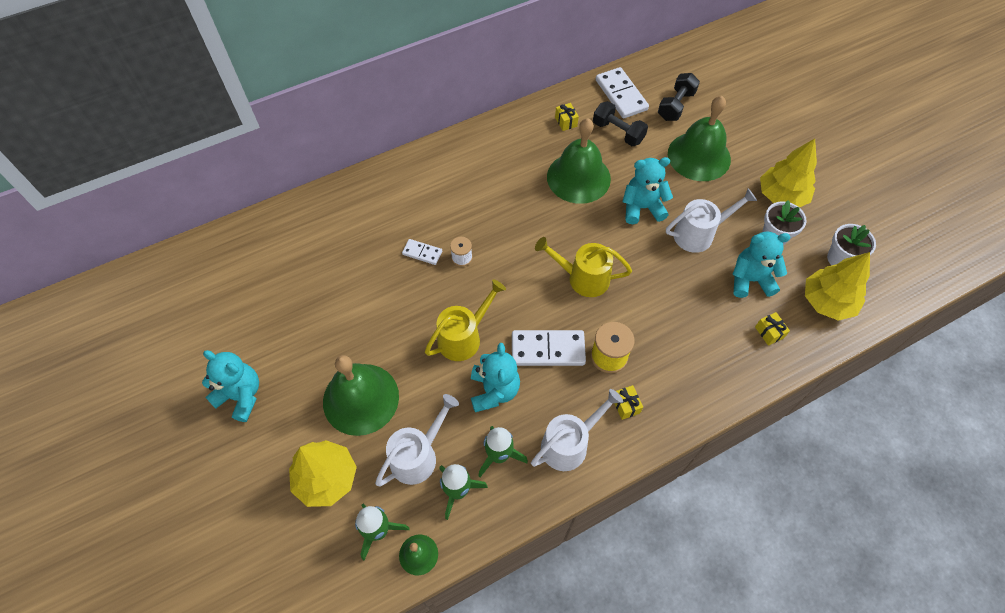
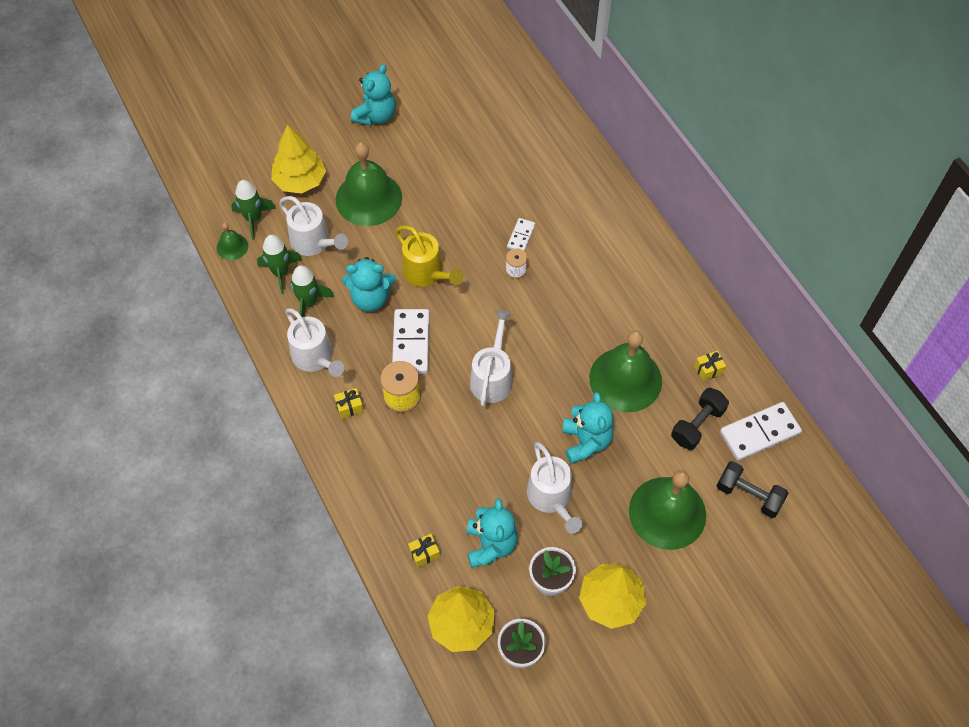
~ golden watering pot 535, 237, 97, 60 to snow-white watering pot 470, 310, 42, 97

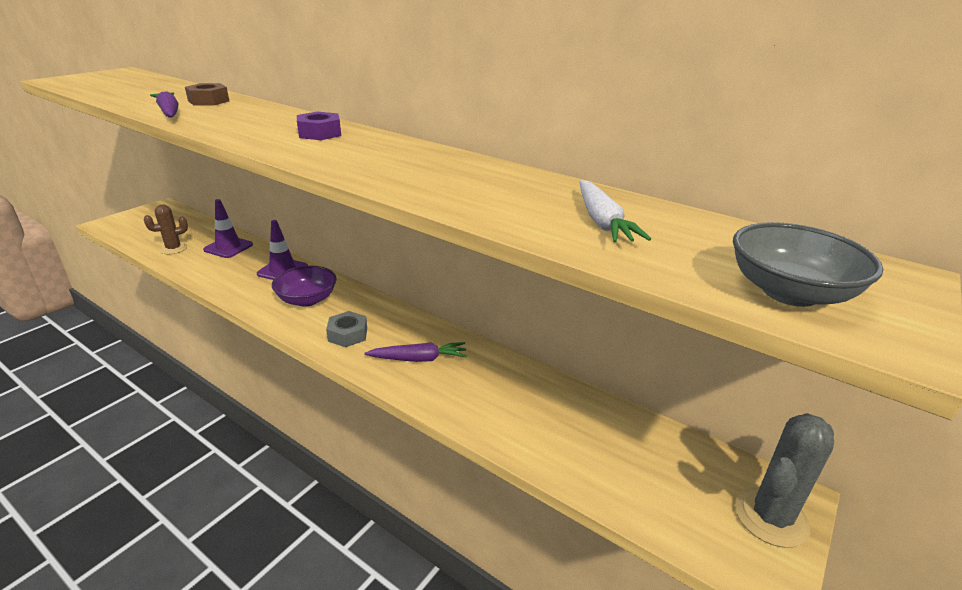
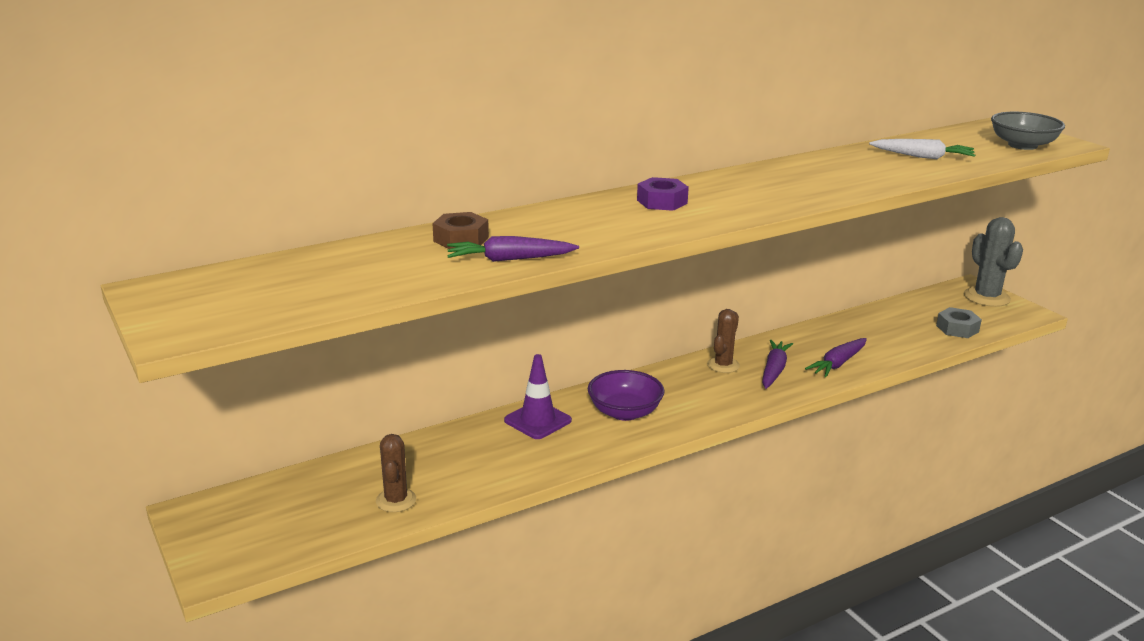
- royal purple road cone 203, 199, 50, 59
~ ash-grey hex nut 326, 311, 41, 36 to 936, 307, 46, 31
+ russet cactus 707, 309, 33, 64
+ royal purple root vegetable 805, 338, 62, 39

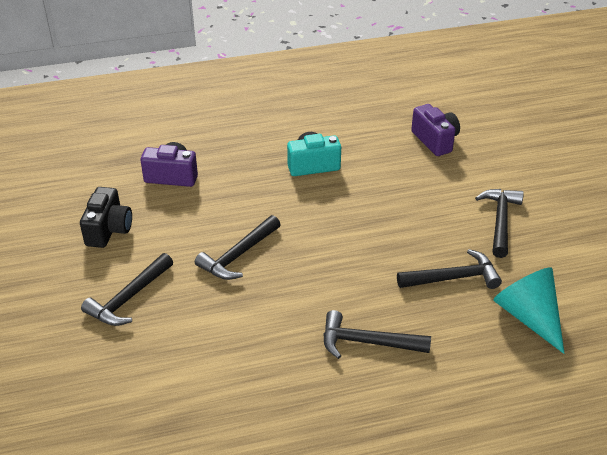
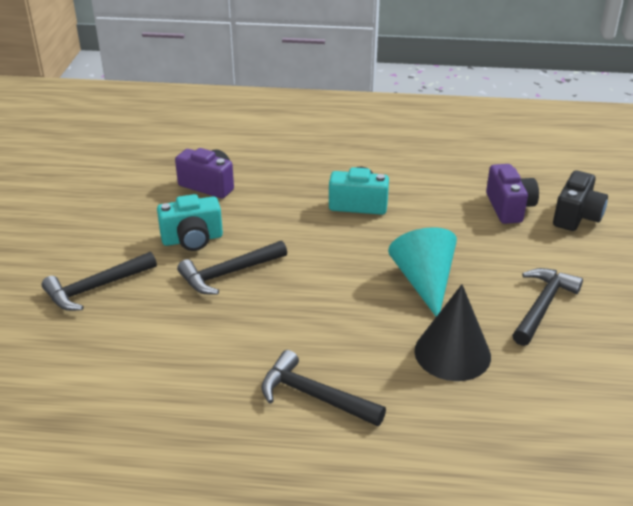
~ ebony photo camera 80, 187, 52, 61 to 553, 170, 55, 61
~ ebony hammer 397, 249, 105, 40 to ebony solid cone 414, 284, 77, 97
~ aqua solid cone 493, 267, 72, 87 to 388, 227, 69, 89
+ aqua photo camera 157, 194, 66, 57

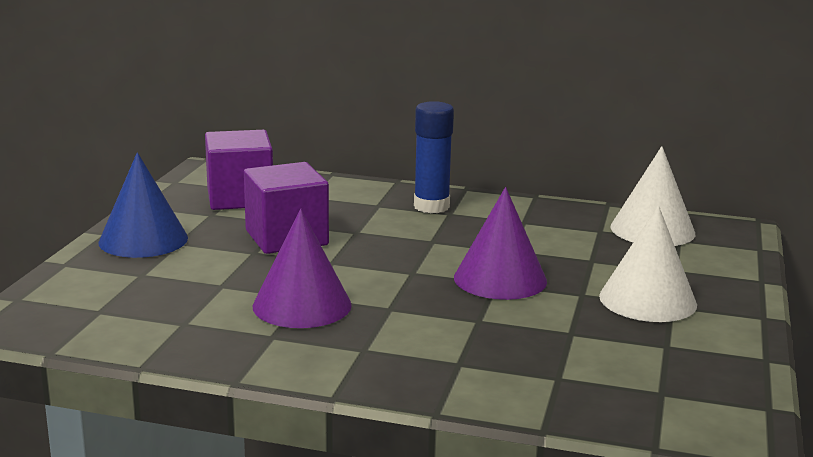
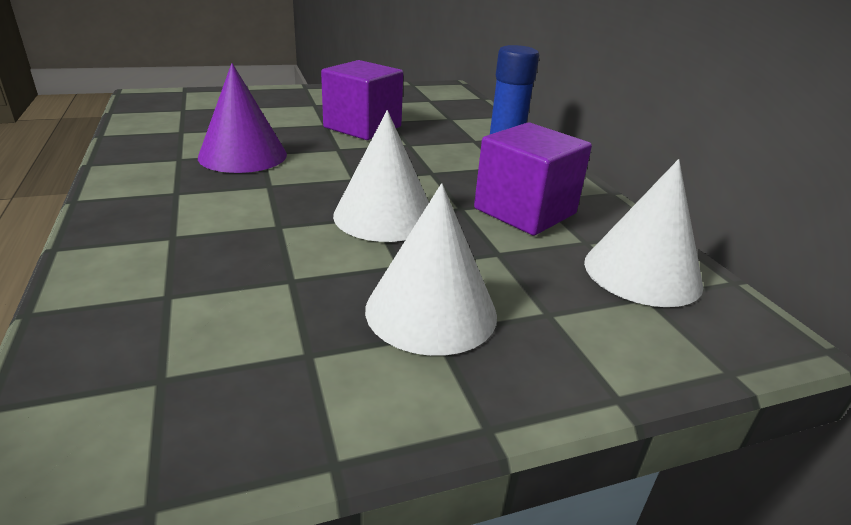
~ royal purple cube 205, 130, 68, 80 to 474, 122, 118, 113
- royal blue solid cone 98, 152, 90, 106
~ royal purple solid cone 454, 187, 93, 113 to snow-white solid cone 333, 110, 96, 132

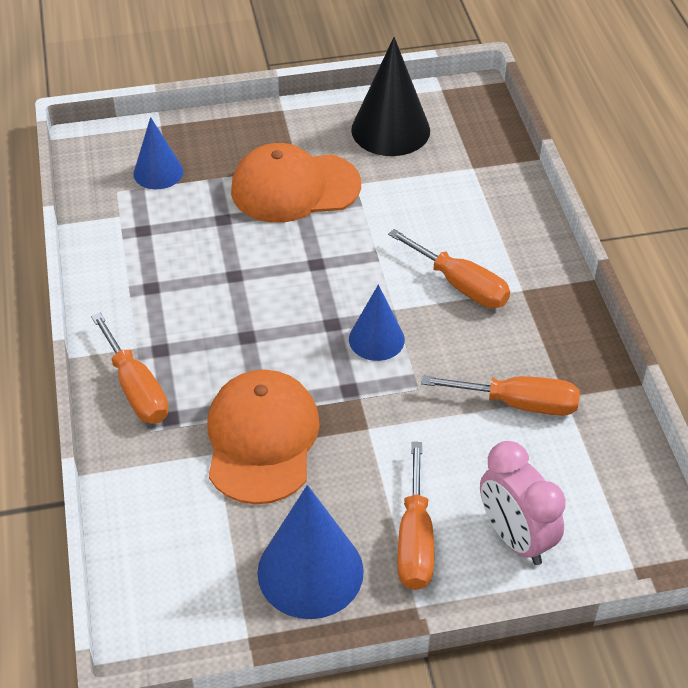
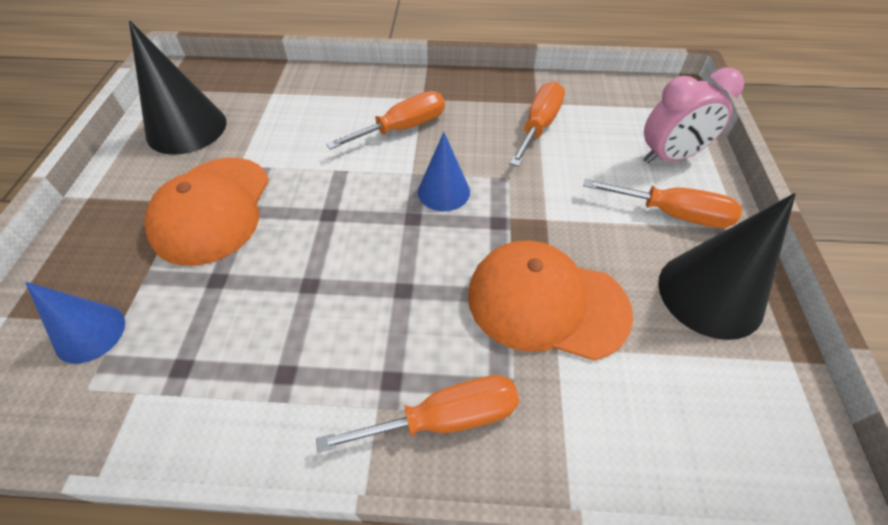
~ royal blue solid cone 257, 485, 107, 134 to ebony solid cone 658, 193, 138, 147

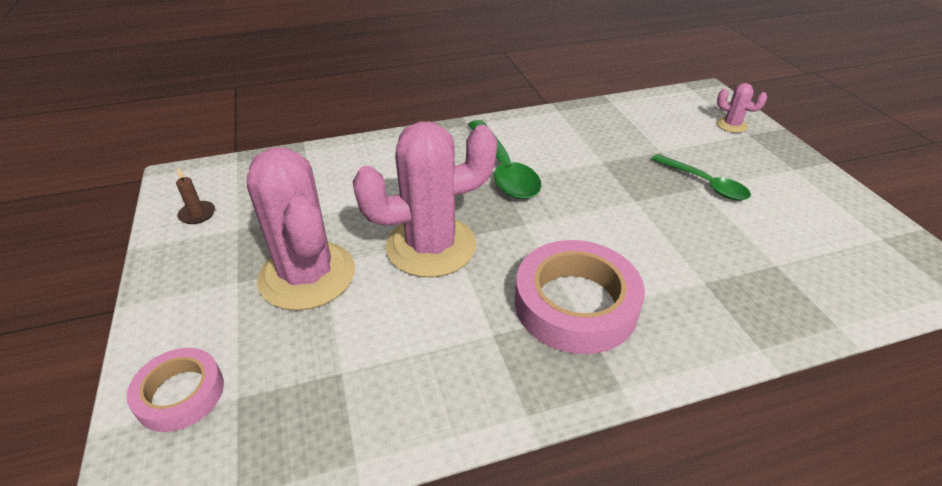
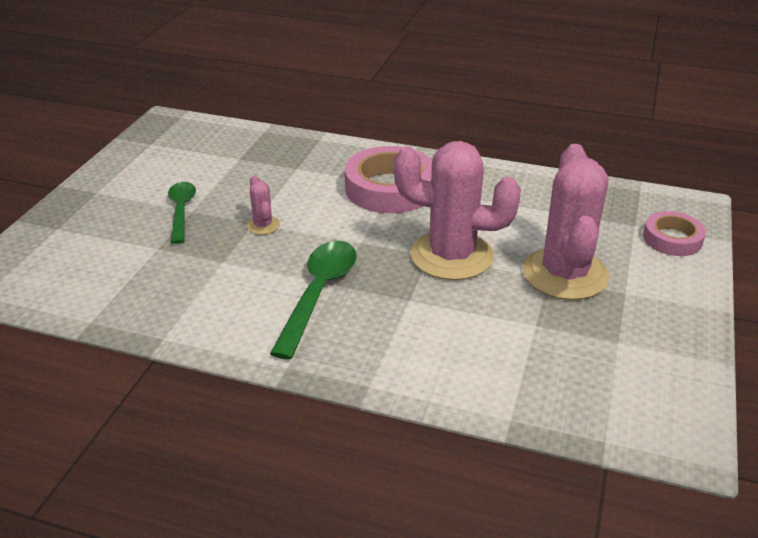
~ rosy cactus 717, 83, 50, 50 to 246, 175, 34, 60
- russet candle 176, 168, 39, 56

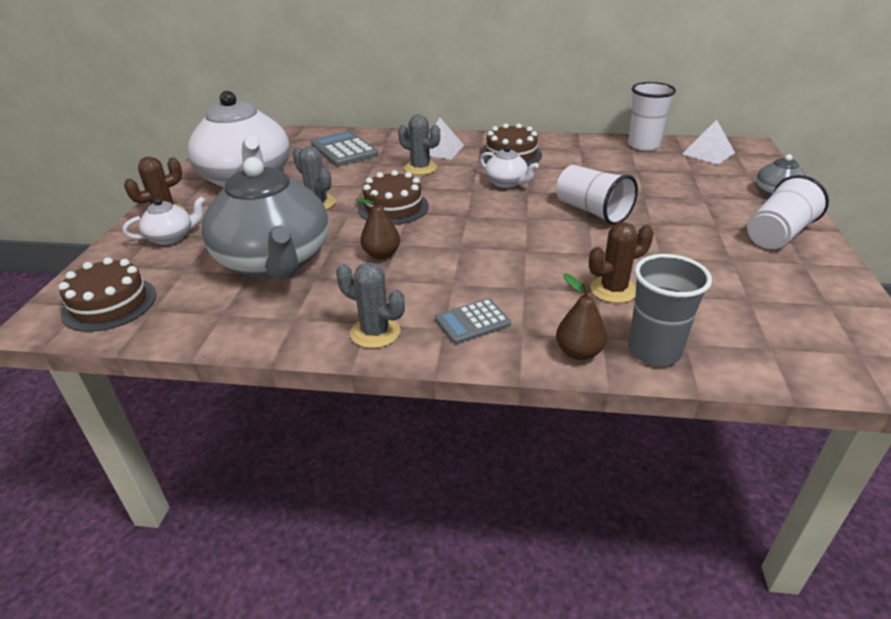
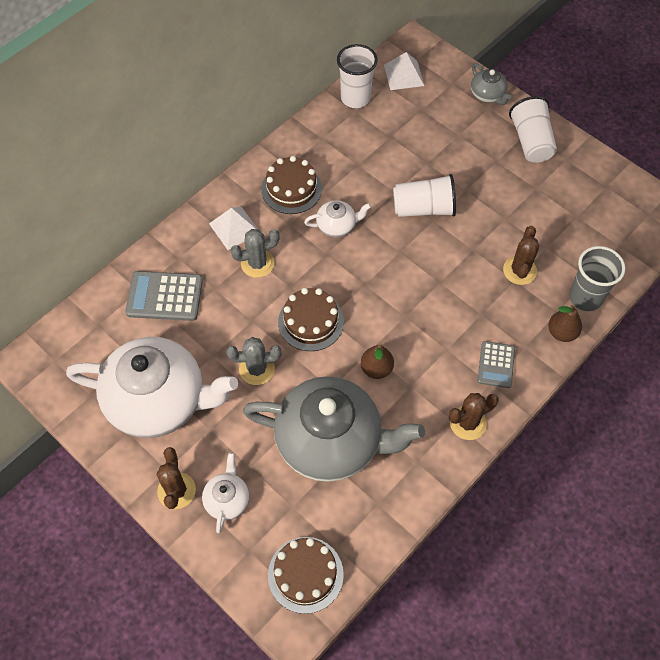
~ ash-grey cactus 336, 262, 69, 86 to russet cactus 449, 393, 50, 47

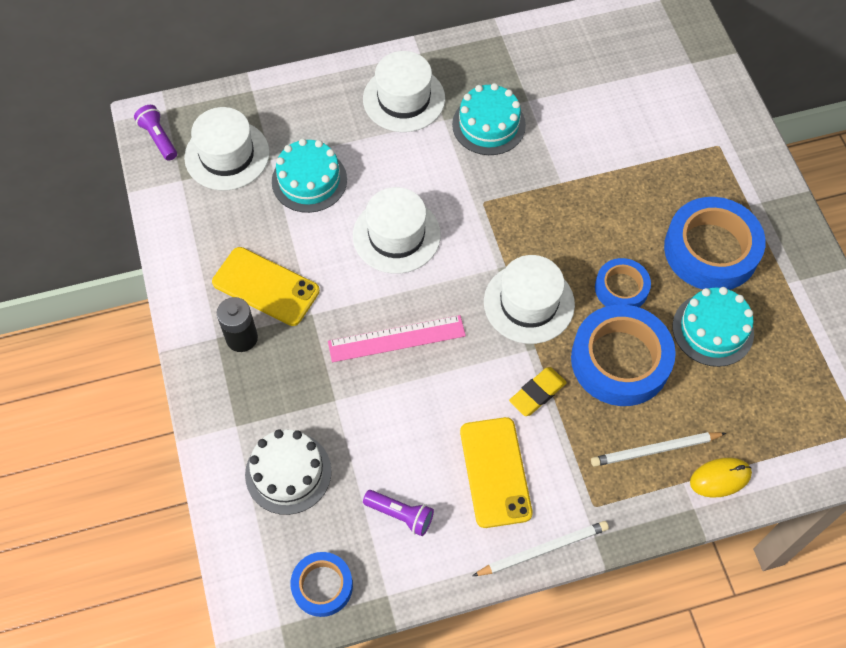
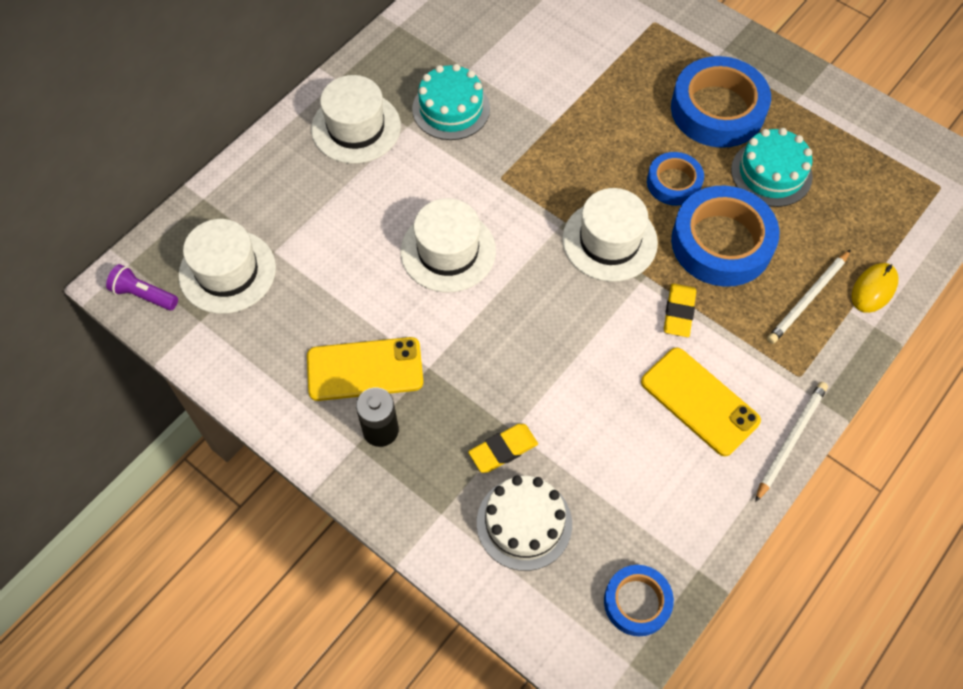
- aqua gateau 272, 138, 75, 75
- rosy measuring stick 328, 315, 138, 47
- royal purple torch 363, 490, 71, 46
+ golden pencil eraser 468, 424, 70, 49

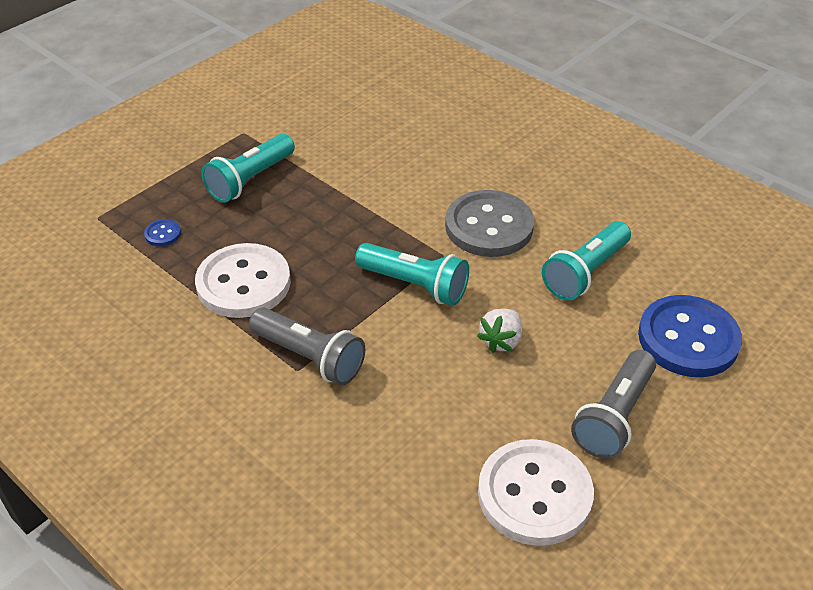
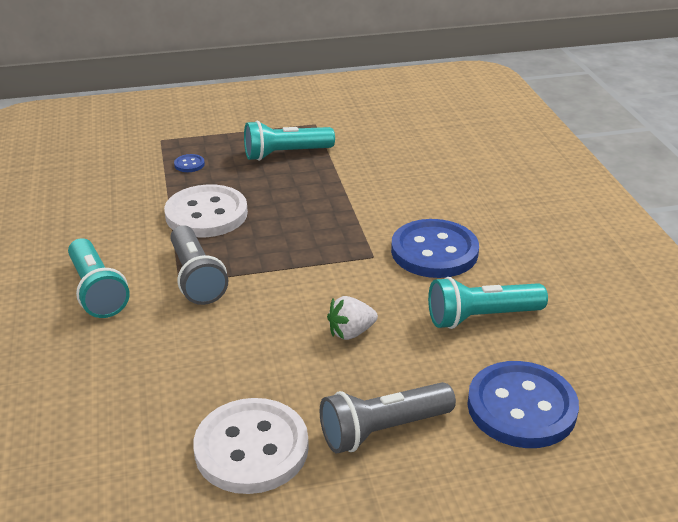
~ ash-grey button 445, 190, 89, 67 to royal blue button 391, 219, 88, 59
~ aqua torch 355, 243, 114, 63 to 68, 238, 62, 80

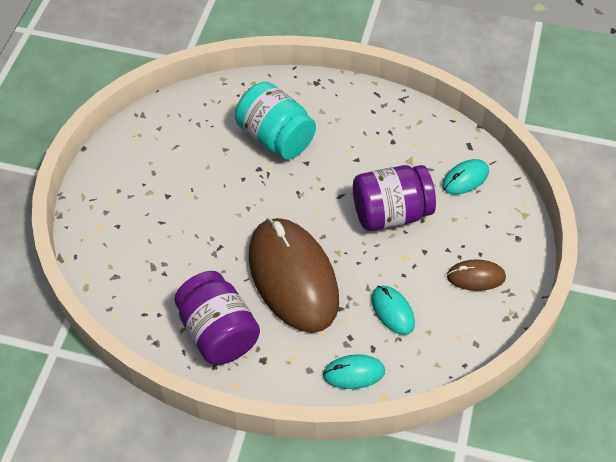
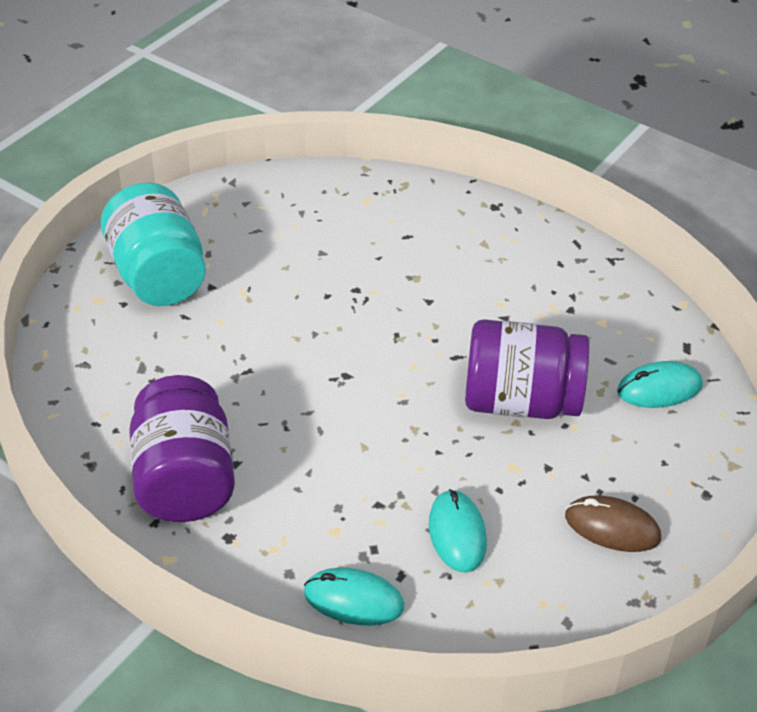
~ aqua jar 235, 82, 81, 78 to 101, 183, 105, 123
- russet mouse 249, 218, 90, 115

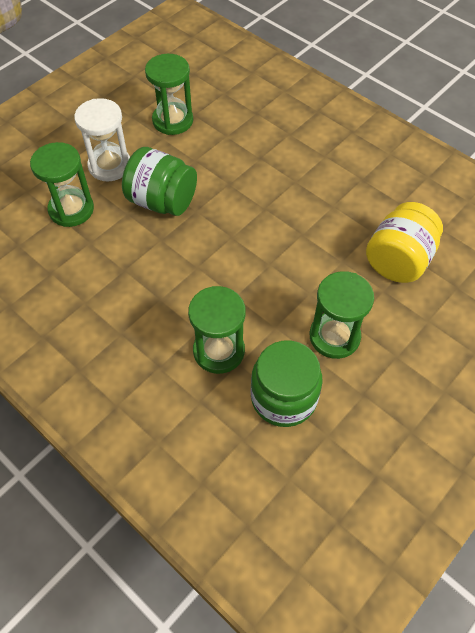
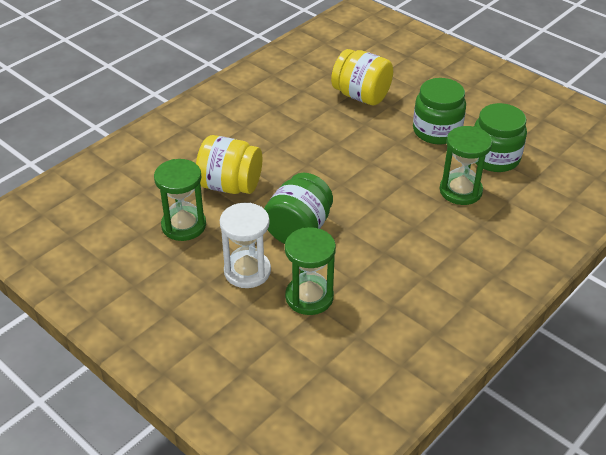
~ green hourglass 310, 271, 64, 88 to green jar 413, 78, 53, 66
+ golden jar 196, 135, 66, 59

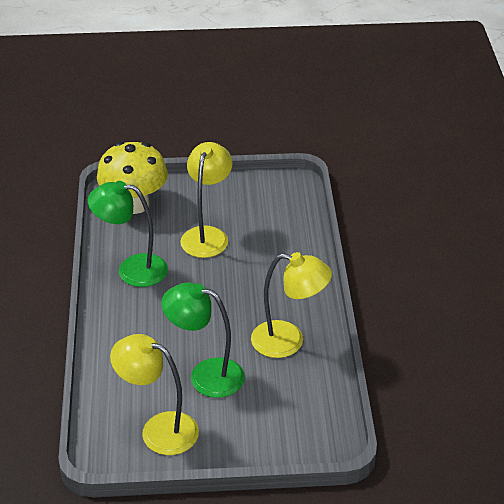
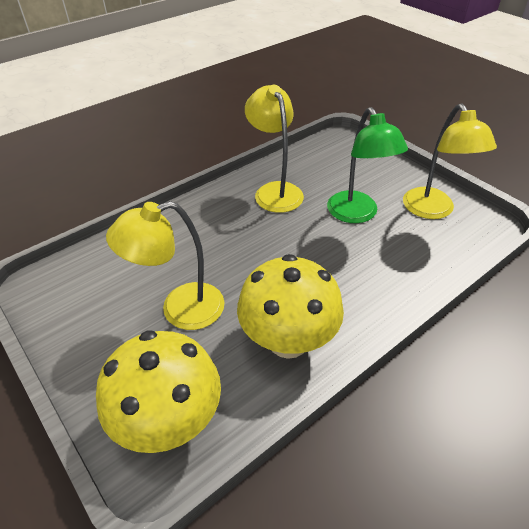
~ green reading lamp 88, 181, 80, 106 to golden fungus 237, 254, 107, 105

